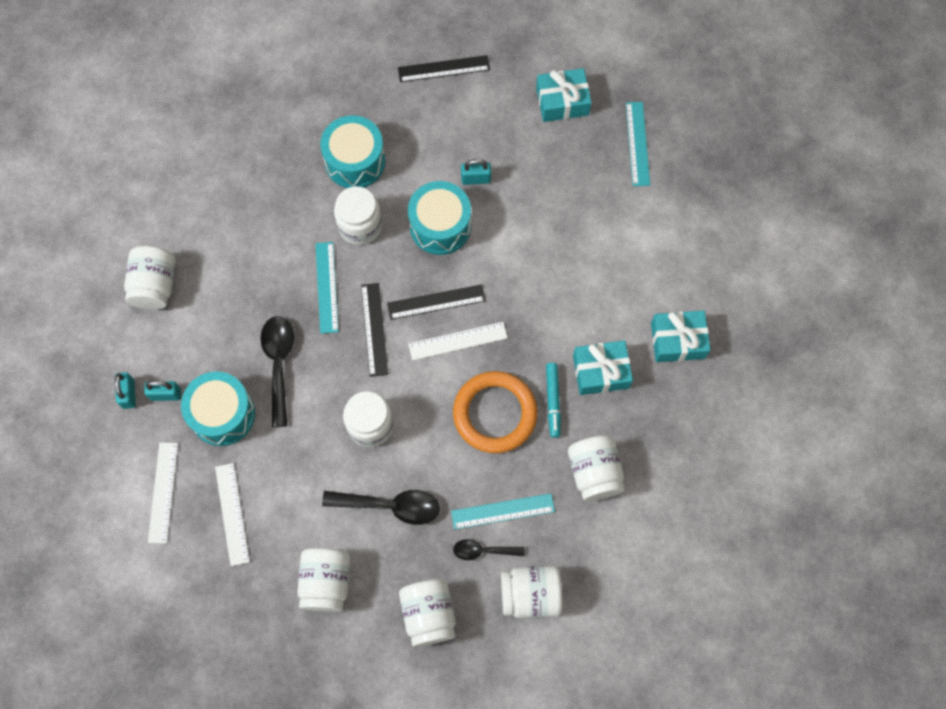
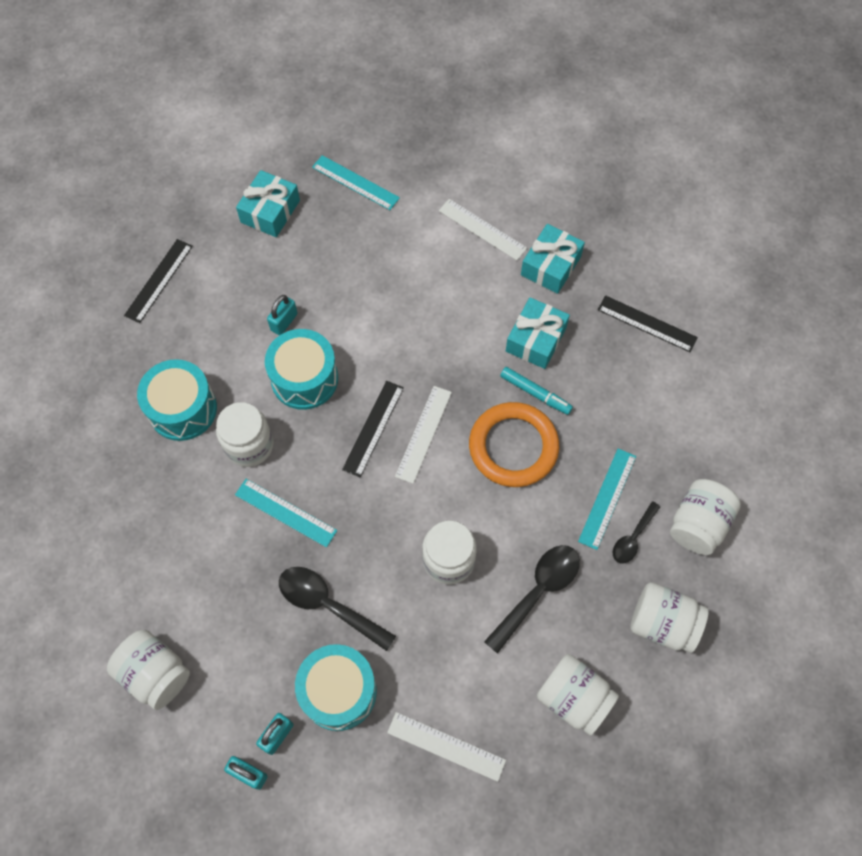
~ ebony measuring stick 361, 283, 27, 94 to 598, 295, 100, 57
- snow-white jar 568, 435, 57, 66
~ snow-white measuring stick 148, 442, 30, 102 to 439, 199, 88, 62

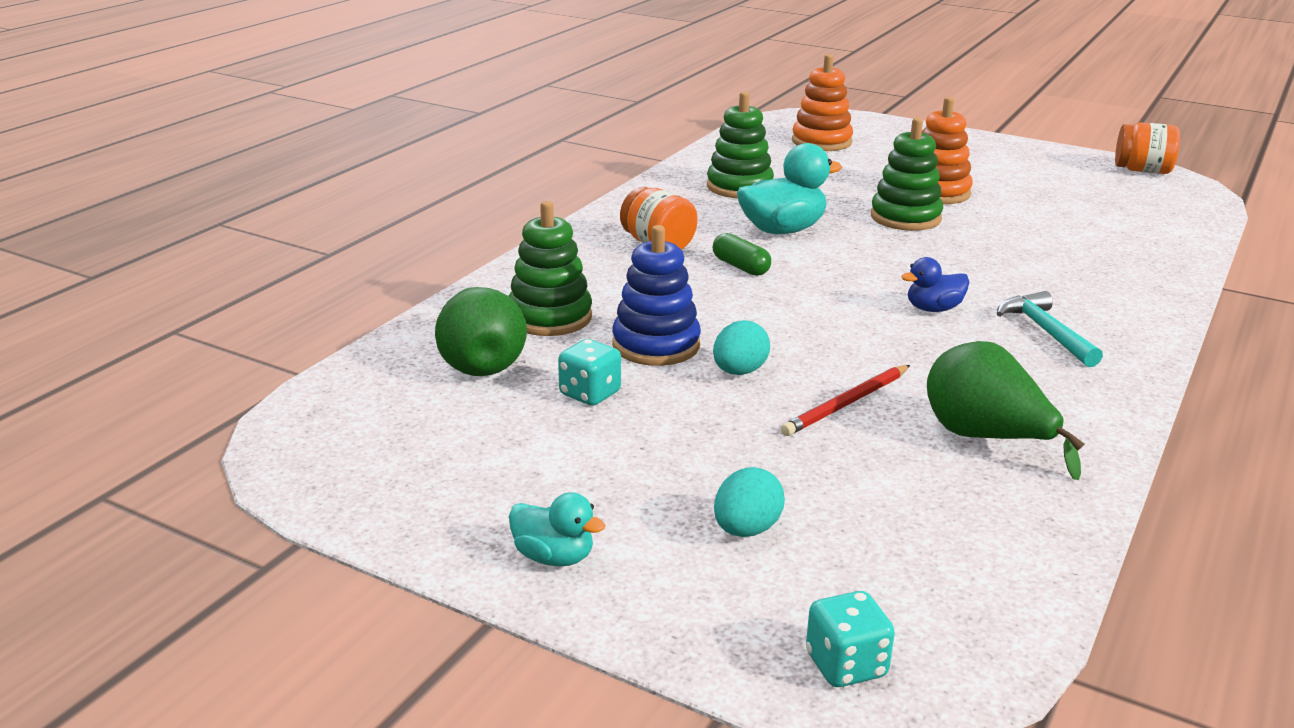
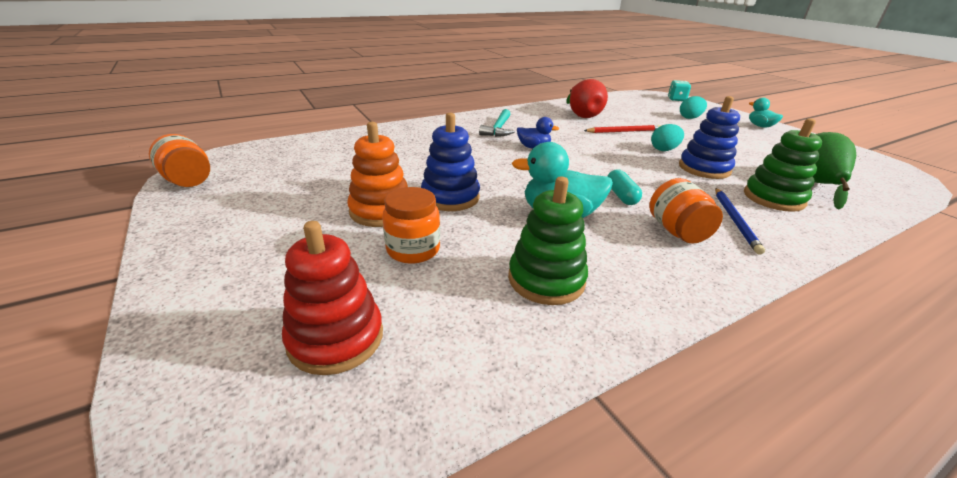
~ bright orange stacking toy 792, 54, 61, 97 to red stacking toy 282, 221, 101, 154
~ green stacking toy 871, 118, 72, 113 to royal blue stacking toy 421, 113, 59, 98
~ green pill 713, 233, 58, 43 to aqua pill 607, 169, 35, 36
- aqua game die 558, 339, 63, 67
~ green toy pear 927, 341, 157, 139 to red toy pear 566, 79, 42, 39
+ bright orange jar 382, 187, 58, 77
+ royal blue wooden pencil 715, 188, 50, 67

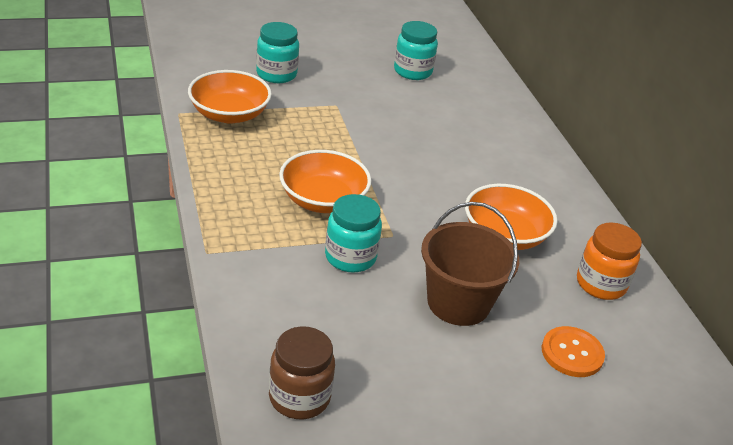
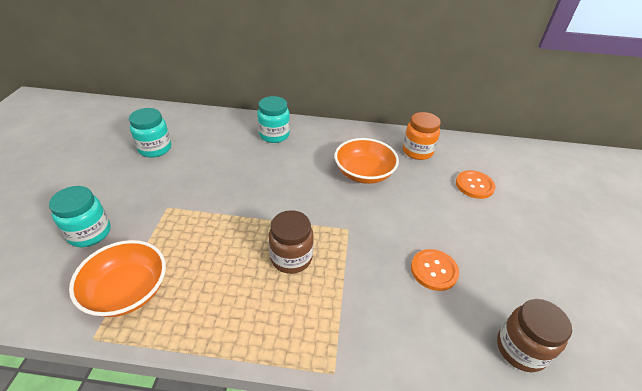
~ bright orange bowl 279, 150, 92, 63 to russet jar 269, 210, 45, 64
~ aqua jar 325, 194, 57, 79 to 257, 96, 33, 47
- russet sand bucket 421, 202, 98, 124
+ bright orange button 411, 249, 48, 42

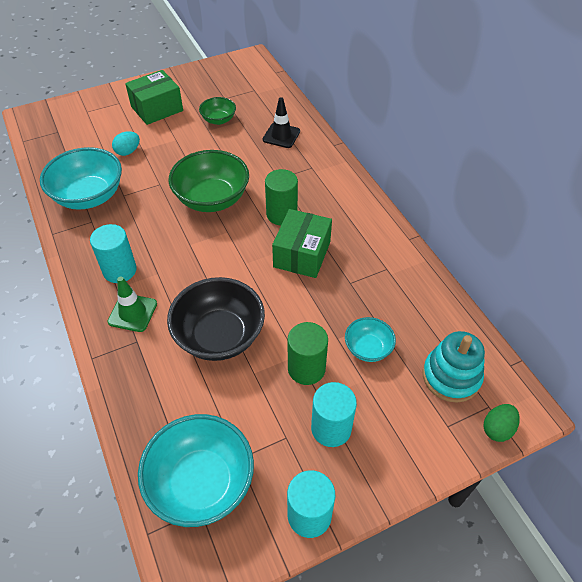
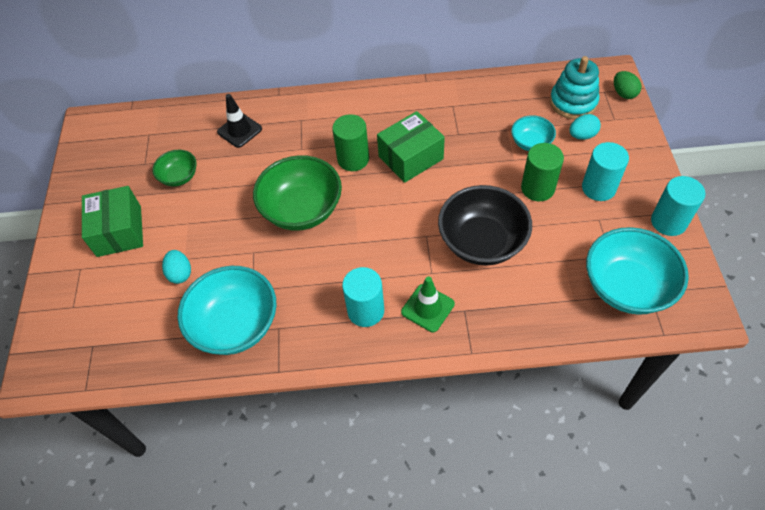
~ green box 272, 209, 60, 69 = 377, 111, 68, 72 75 degrees counterclockwise
+ aqua egg shape 569, 114, 32, 26

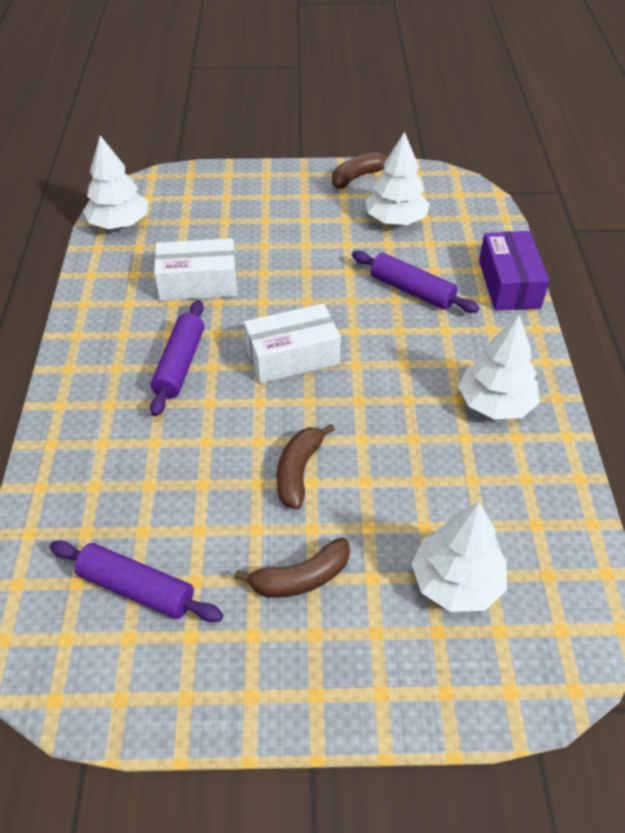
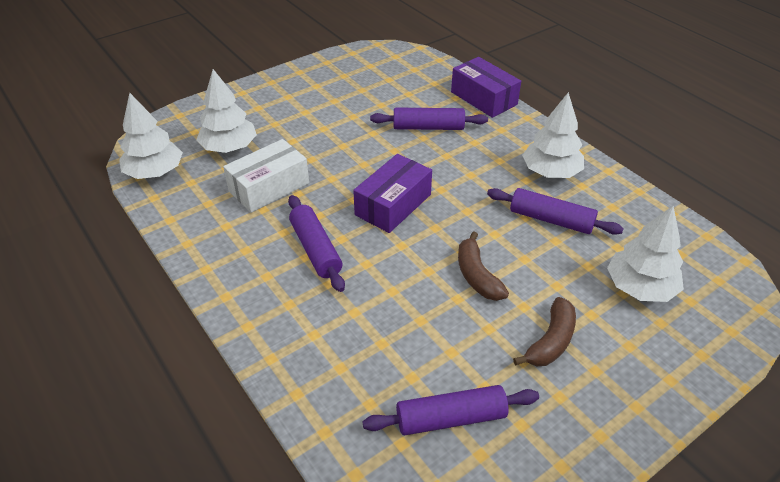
~ snow-white tree 366, 132, 64, 93 to 196, 69, 61, 84
- russet banana 332, 152, 55, 37
~ snow-white box 244, 303, 97, 80 to royal purple box 353, 154, 79, 79
+ royal purple pastry roller 487, 188, 137, 47

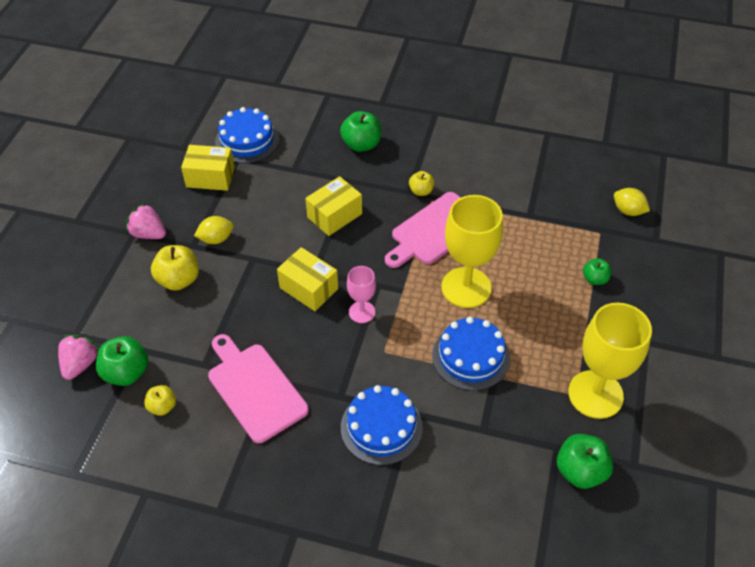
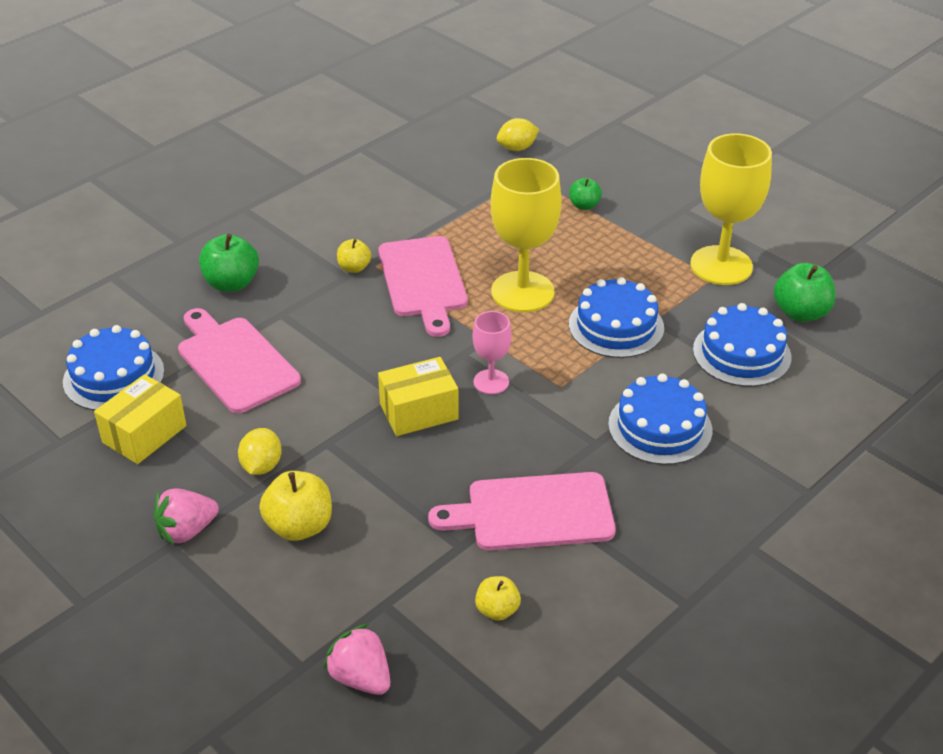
- golden box 305, 176, 57, 60
- green apple fruit 96, 336, 52, 50
+ royal blue gateau 693, 303, 99, 84
+ rosy bread board 178, 308, 123, 105

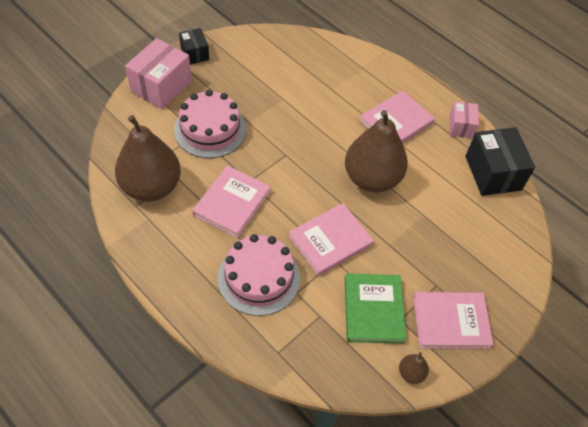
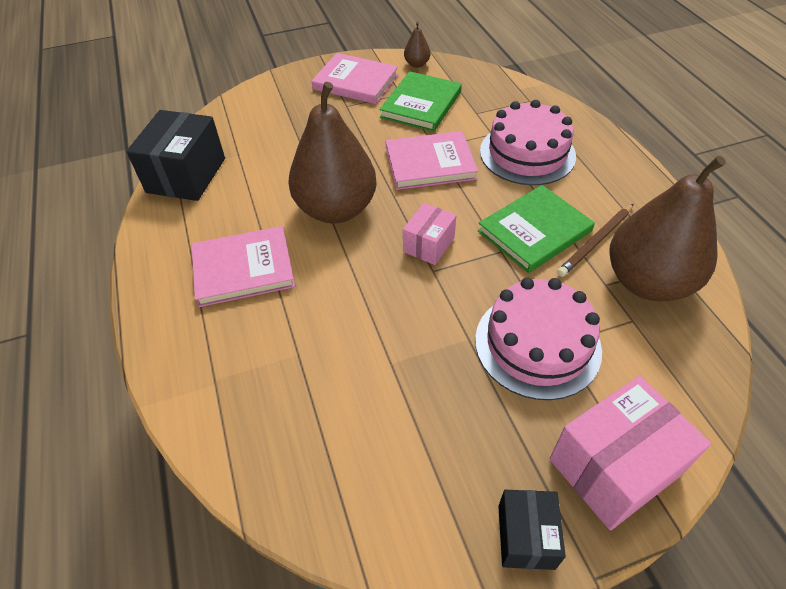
~ rosy box 449, 101, 30, 37 to 403, 203, 53, 62
~ rosy hardcover 192, 165, 79, 73 to green hardcover 478, 185, 117, 88
+ russet wooden pencil 557, 204, 77, 73

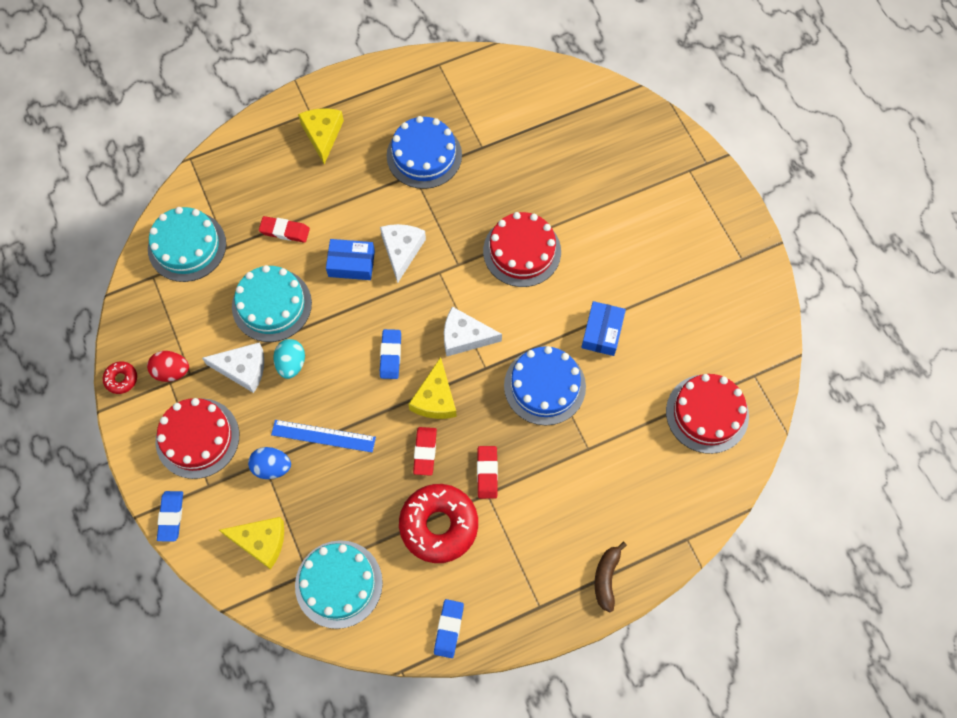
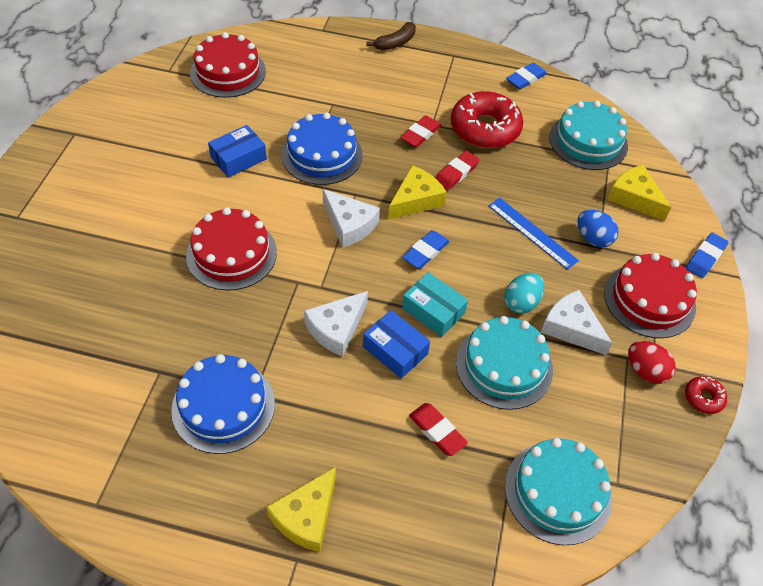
+ aqua box 402, 272, 66, 65

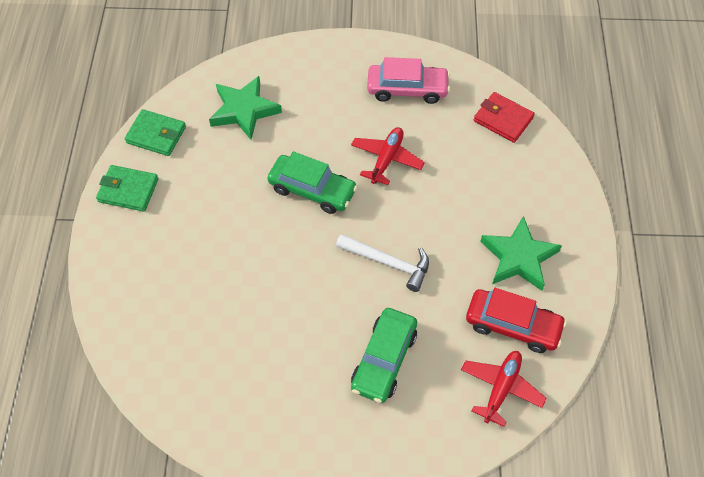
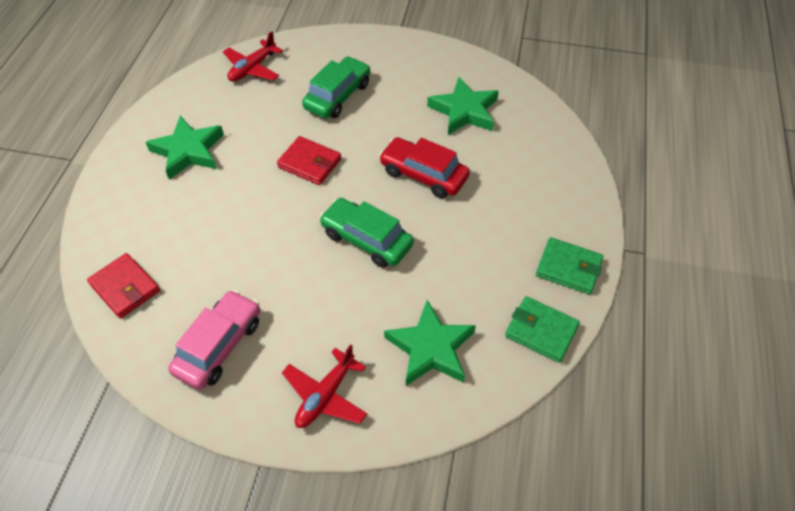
~ rosy car 367, 57, 83, 47 = 168, 290, 92, 100 105 degrees clockwise
~ red plane 351, 127, 74, 58 to 282, 344, 85, 84
~ snow-white hammer 336, 234, 93, 58 to red billfold 277, 136, 64, 49
~ red car 466, 288, 101, 65 to 379, 137, 91, 61
+ green star shape 427, 77, 72, 58

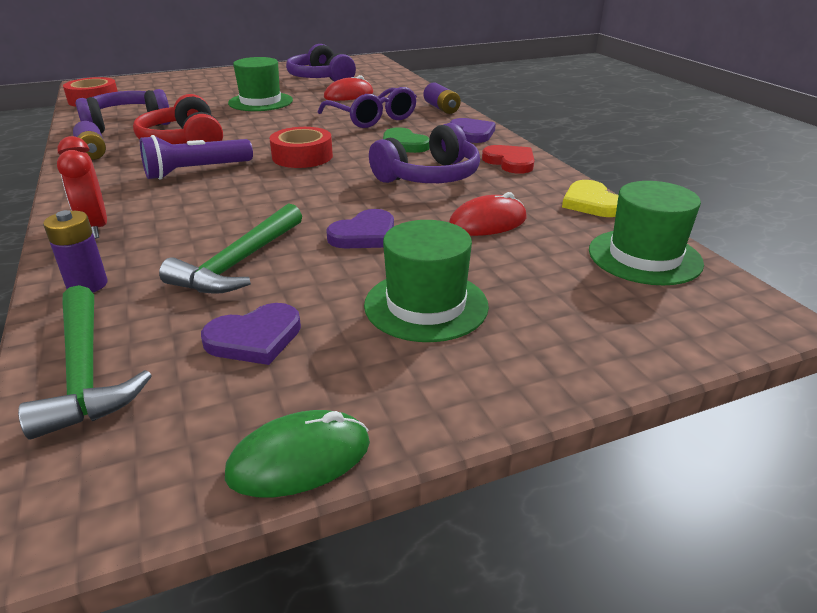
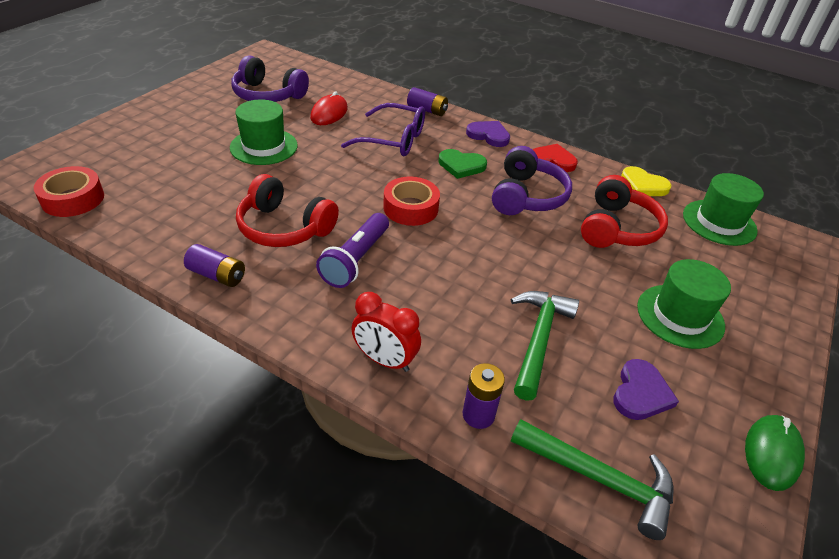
- royal purple headphones 76, 89, 95, 44
~ red mouse 449, 192, 78, 44 to red headphones 581, 175, 87, 73
~ green hammer 159, 203, 143, 91 = 511, 291, 68, 110 150 degrees counterclockwise
- royal purple heart 326, 209, 68, 39

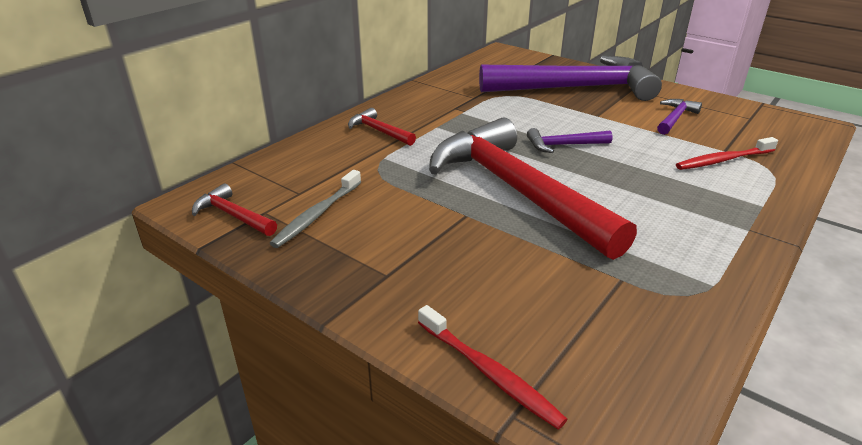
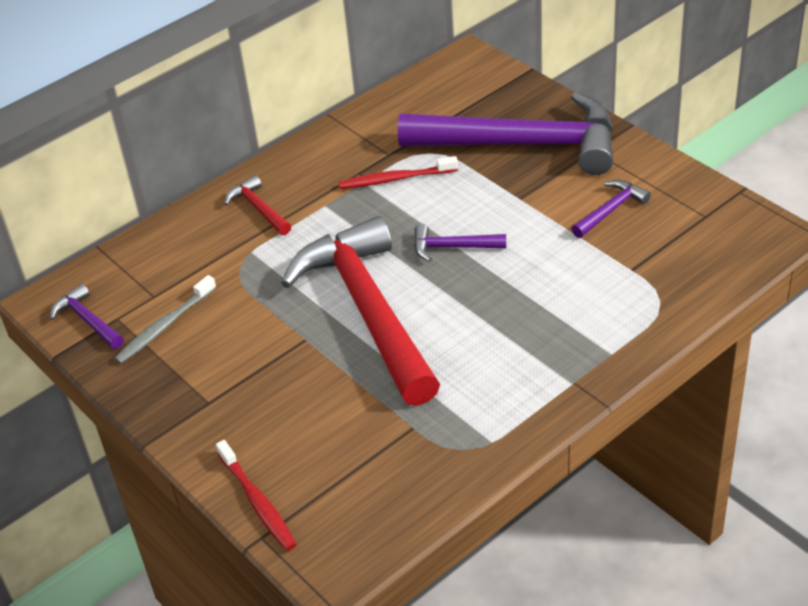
~ red toothbrush 676, 137, 102, 33 to 339, 156, 119, 33
~ red hammer 192, 183, 85, 53 to royal purple hammer 50, 284, 74, 65

